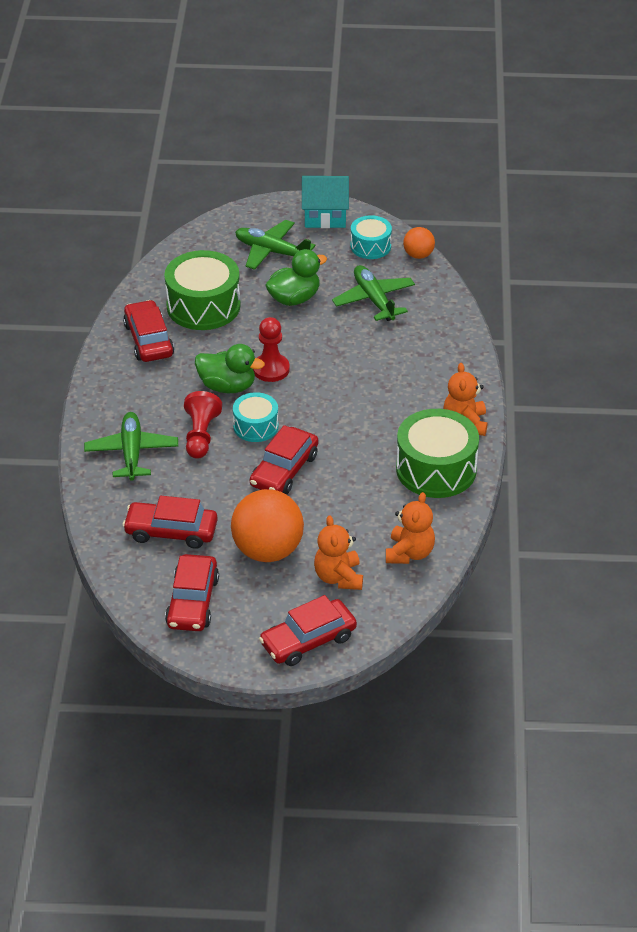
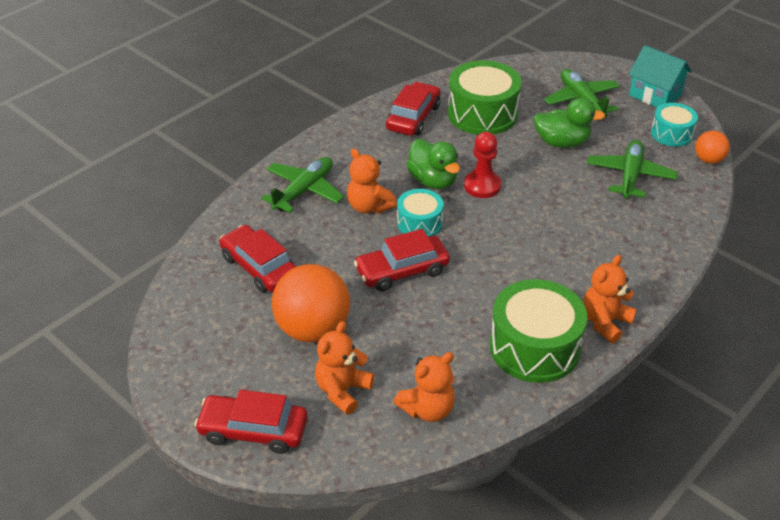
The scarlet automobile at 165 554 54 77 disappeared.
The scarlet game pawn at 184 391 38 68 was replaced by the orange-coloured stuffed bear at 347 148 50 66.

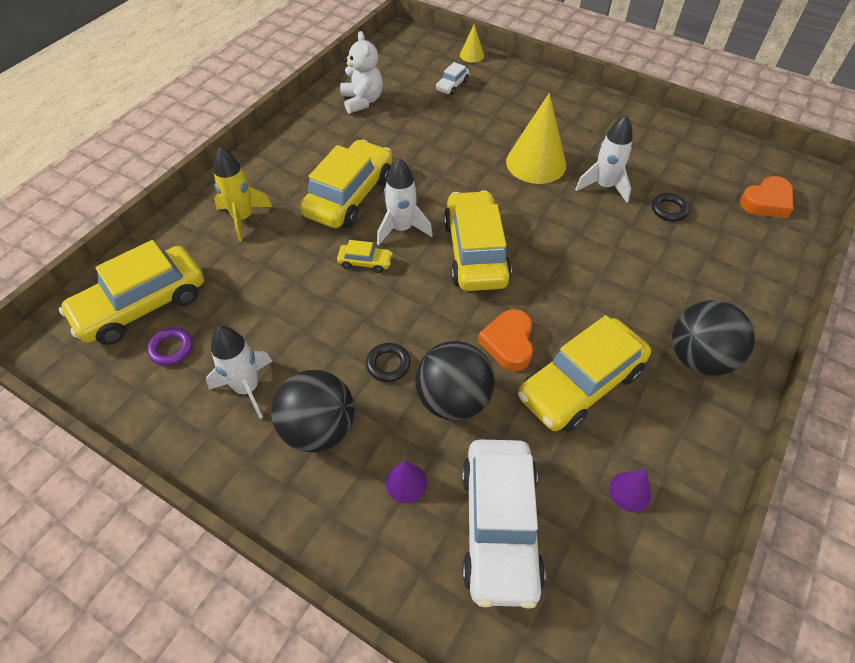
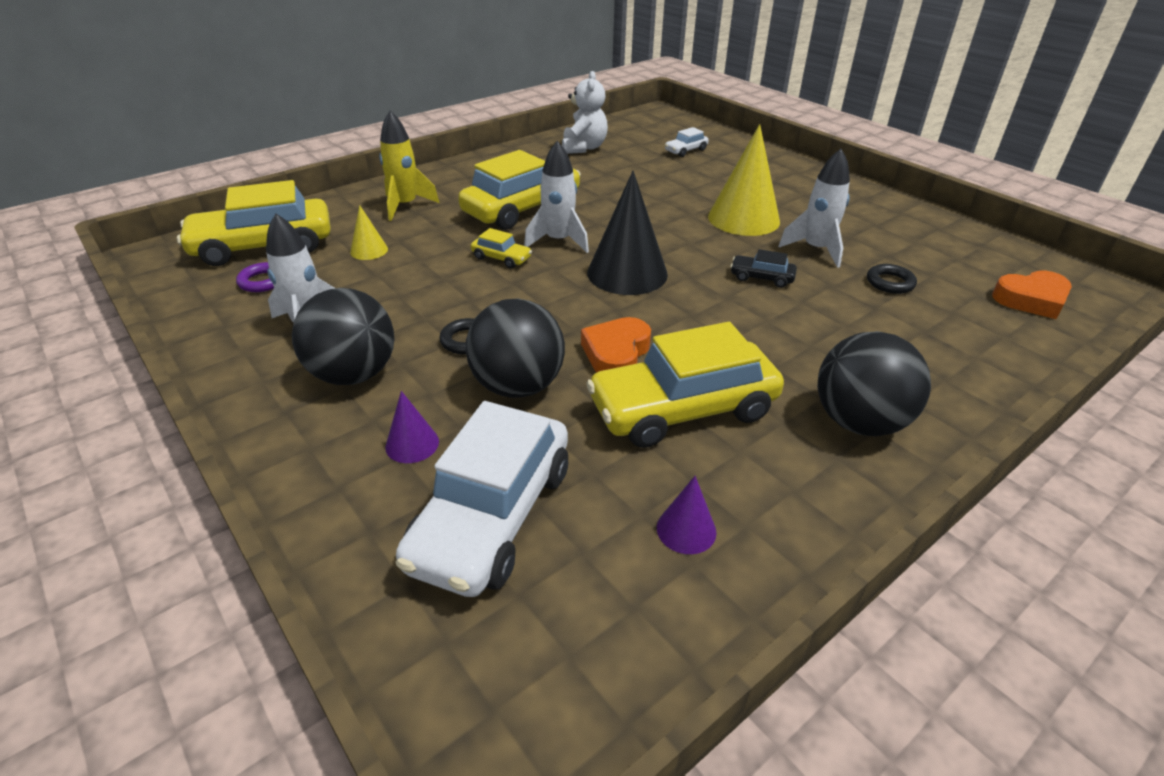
The golden automobile at 443 190 69 101 was replaced by the ebony cone shape at 587 171 81 124.
The golden cone shape moved from 460 24 24 38 to 350 205 38 55.
The ebony automobile at 730 249 67 39 appeared.

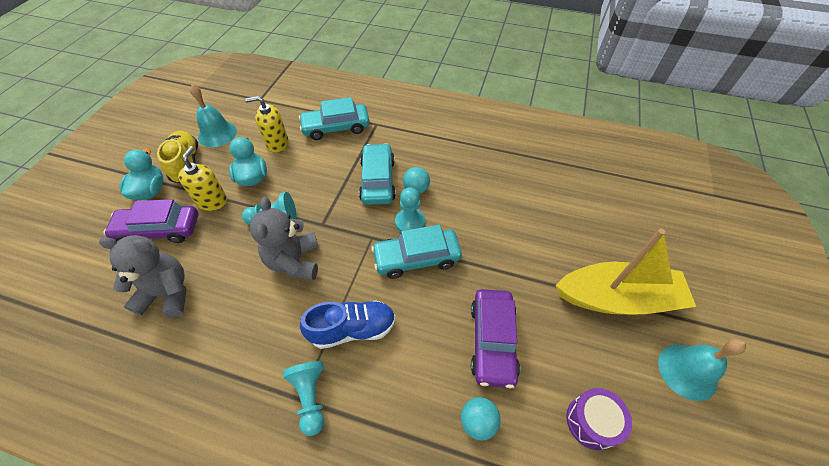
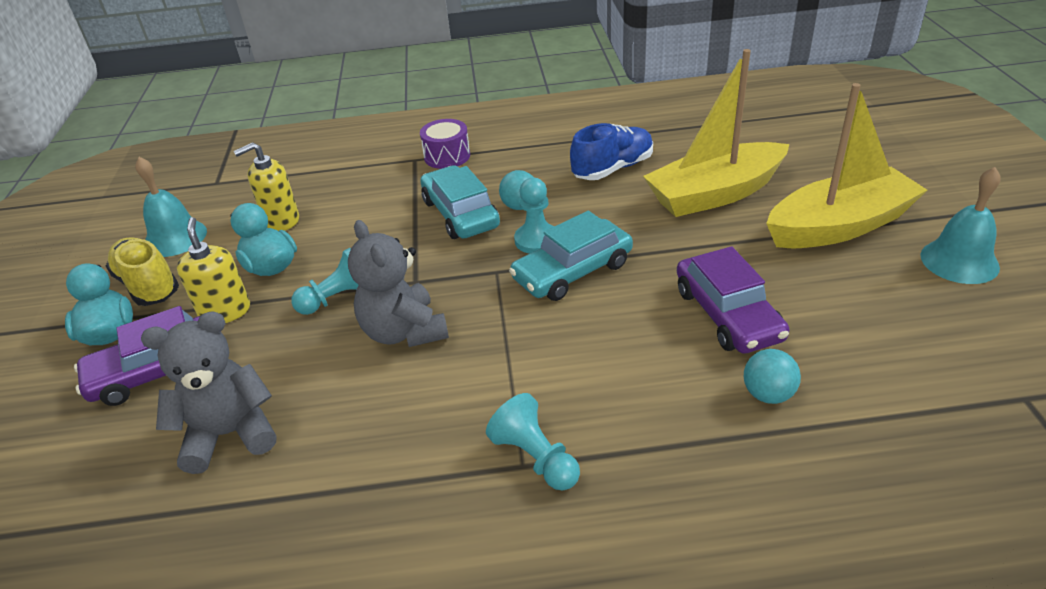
The turquoise automobile at 299 97 71 43 disappeared.
The royal blue shoe moved from 300 300 96 49 to 570 123 83 57.
The violet toy drum moved from 567 388 65 62 to 420 119 50 50.
The golden sailboat at 643 49 146 168 appeared.

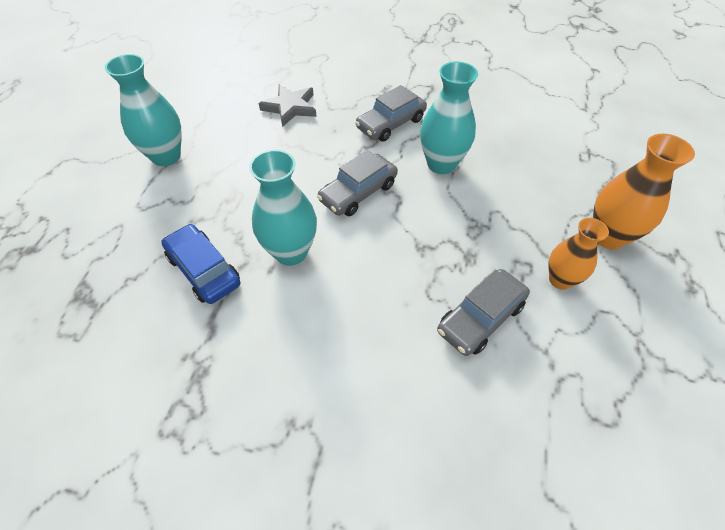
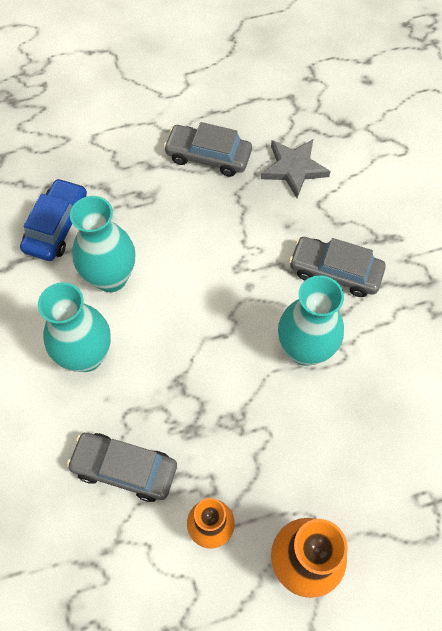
The turquoise flower vase moved from 105 54 76 112 to 38 282 73 90.
The grey automobile moved from 317 150 81 66 to 164 122 88 55.

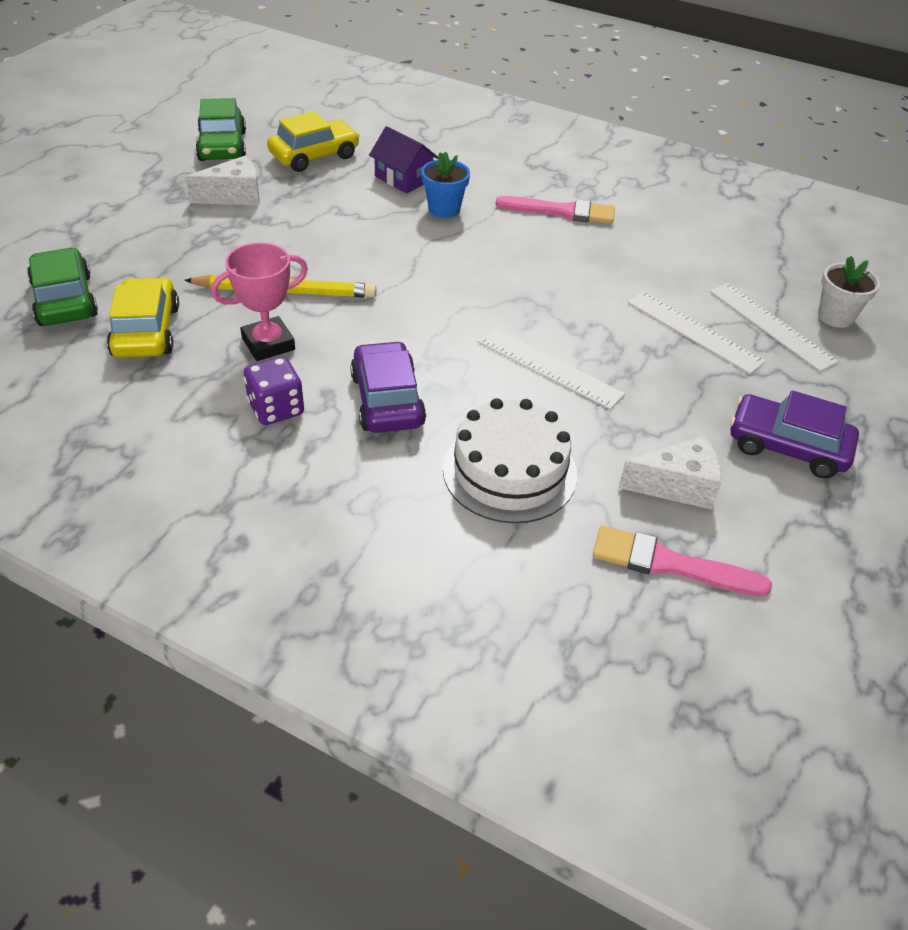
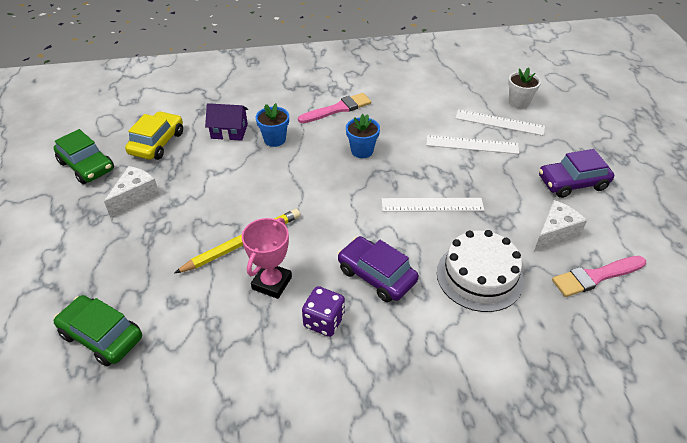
The golden automobile at 107 277 72 81 disappeared.
The royal blue flower pot at 346 114 34 44 appeared.

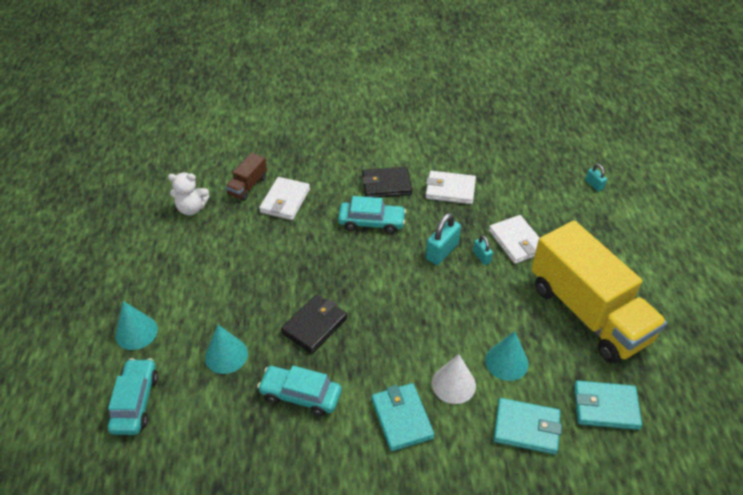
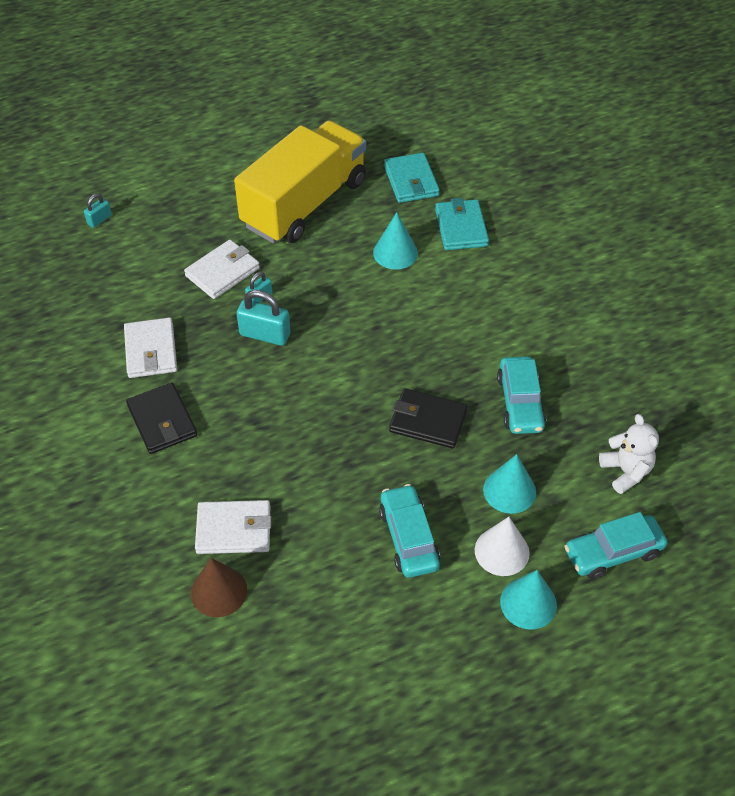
The snow-white stuffed bear moved from 168 173 41 42 to 599 414 60 80.
The dark brown lorry at 225 153 42 48 was replaced by the dark brown cone shape at 191 558 56 59.
The turquoise automobile moved from 338 196 68 38 to 379 484 61 94.
The turquoise wallet at 372 383 63 68 disappeared.
The snow-white cone shape moved from 432 354 44 50 to 475 517 55 59.

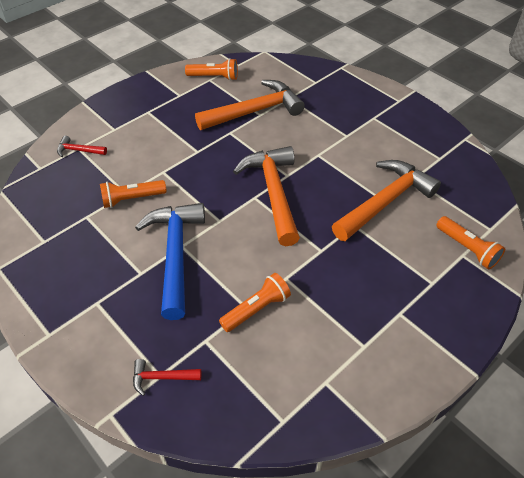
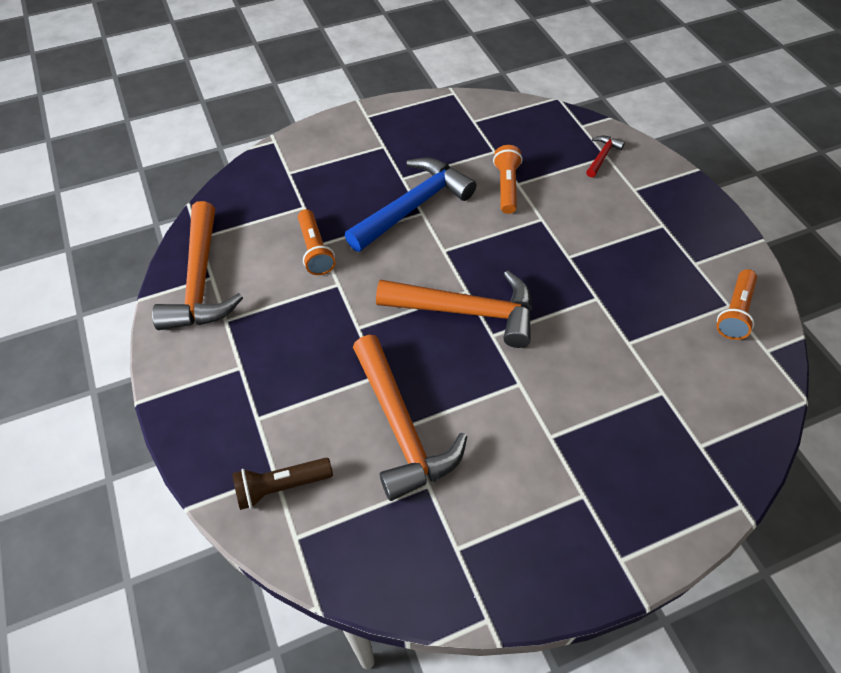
The scarlet hammer at 133 359 68 37 disappeared.
The royal blue hammer at 135 203 70 117 turned 60 degrees counterclockwise.
The orange-coloured hammer moved from 195 80 110 50 to 152 201 91 129.
The orange-coloured pocket torch at 436 216 69 53 became the dark brown pocket torch at 232 458 101 52.

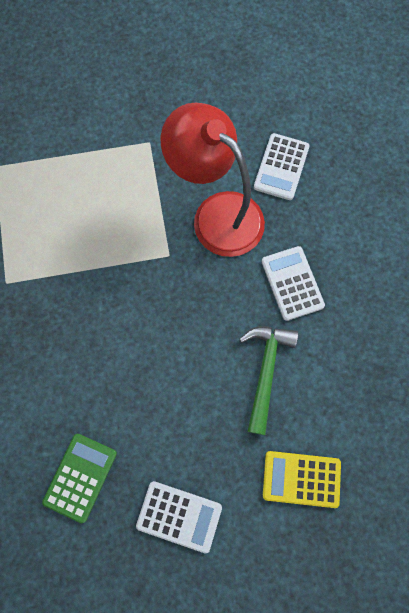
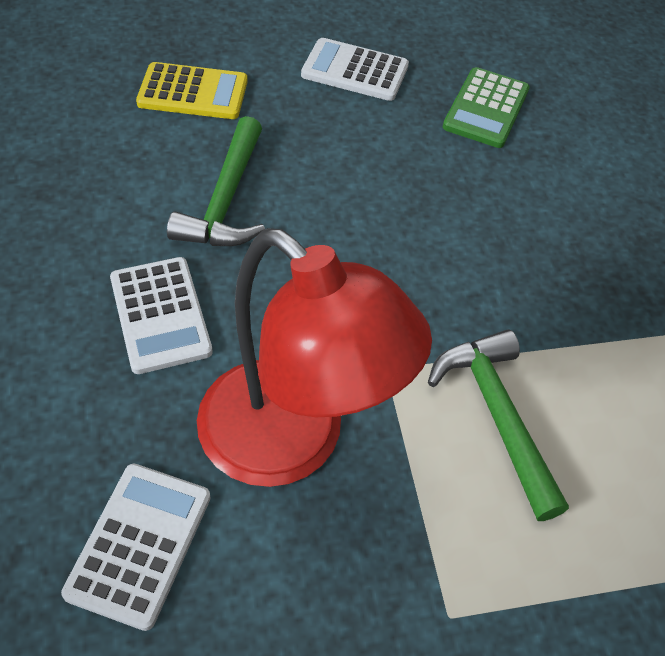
The emerald hammer at 428 329 141 192 appeared.

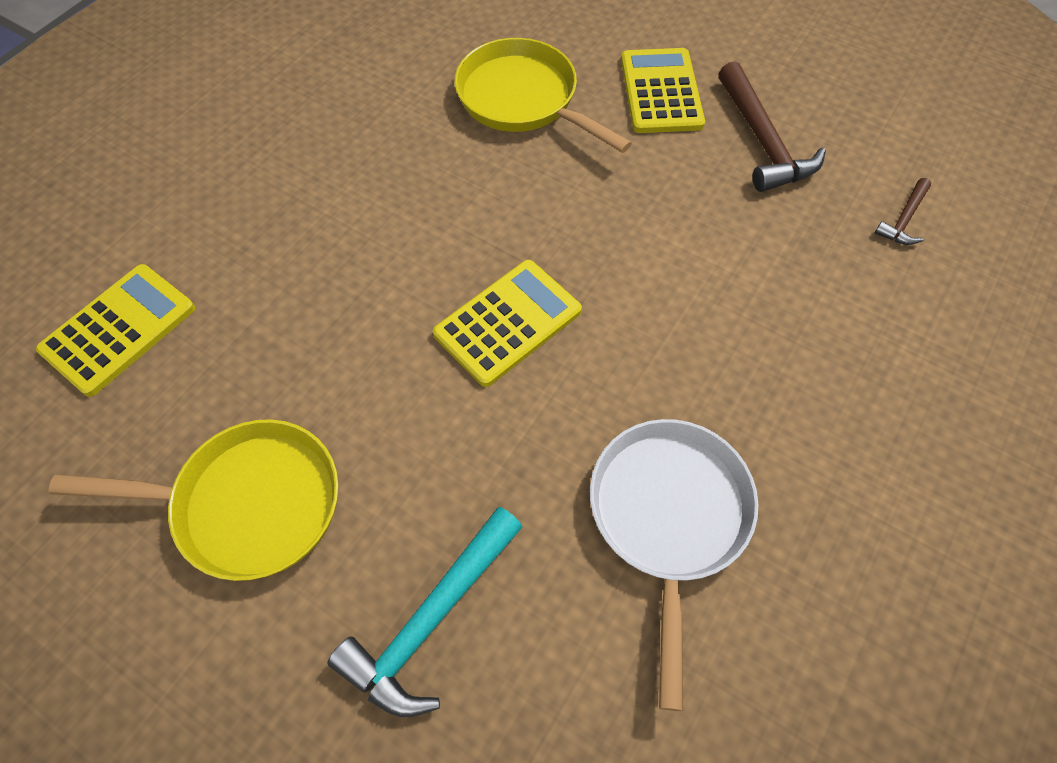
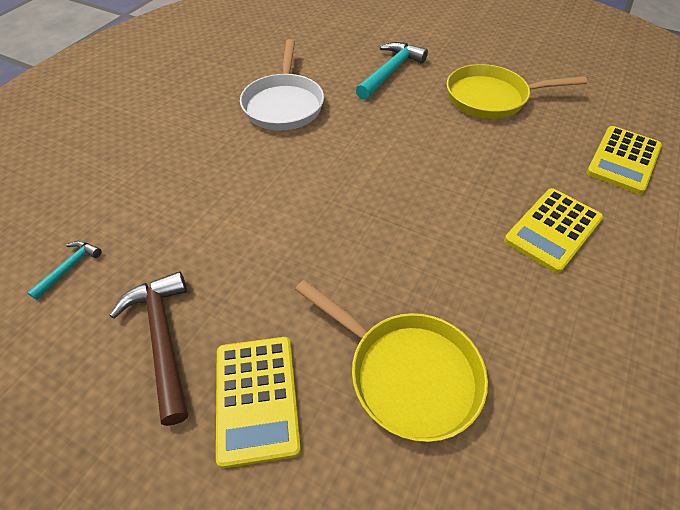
The golden pocket calculator moved from 433 260 149 127 to 504 188 99 85.
The dark brown hammer at 875 178 56 67 became the turquoise hammer at 27 241 75 59.

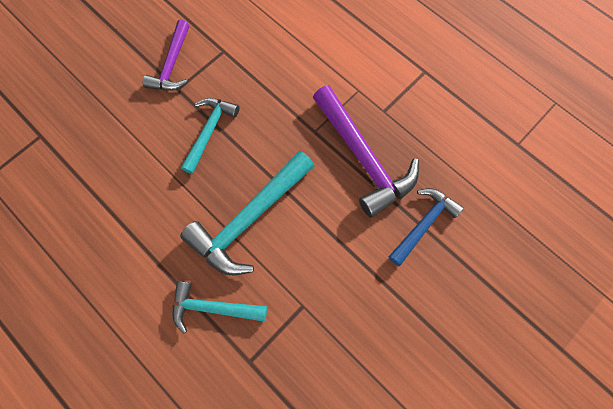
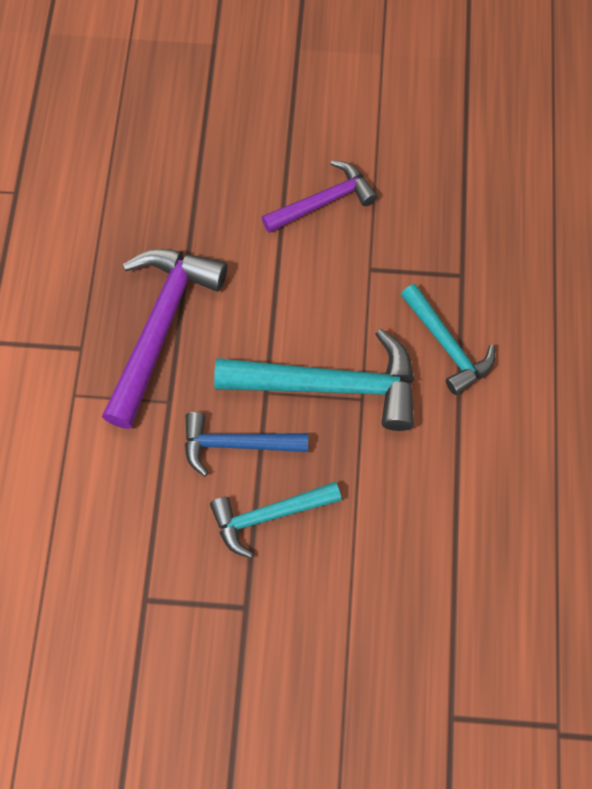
The violet hammer moved from 142 20 47 70 to 262 160 116 73.
The royal blue hammer moved from 388 188 76 78 to 185 412 123 64.

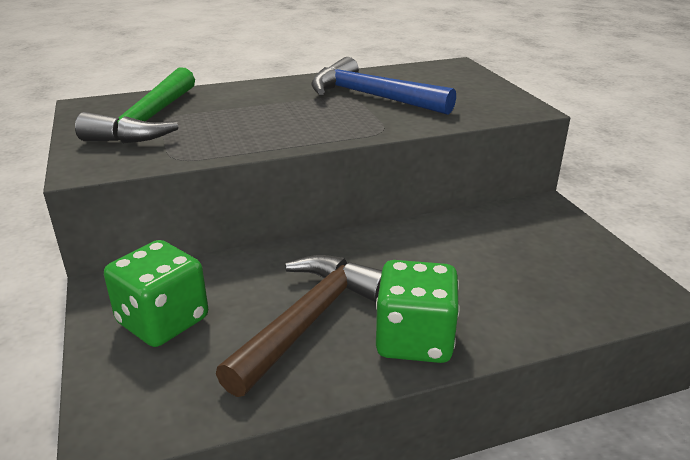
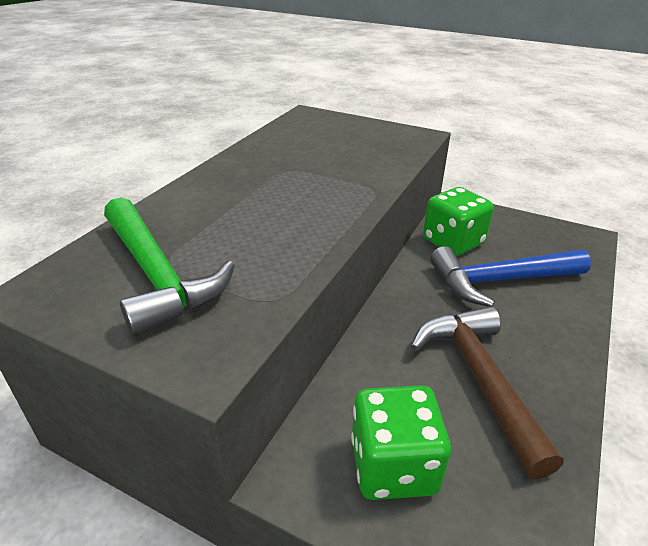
The royal blue hammer moved from 311 57 145 58 to 430 246 161 61.
The emerald game die moved from 376 260 83 103 to 423 187 71 69.

